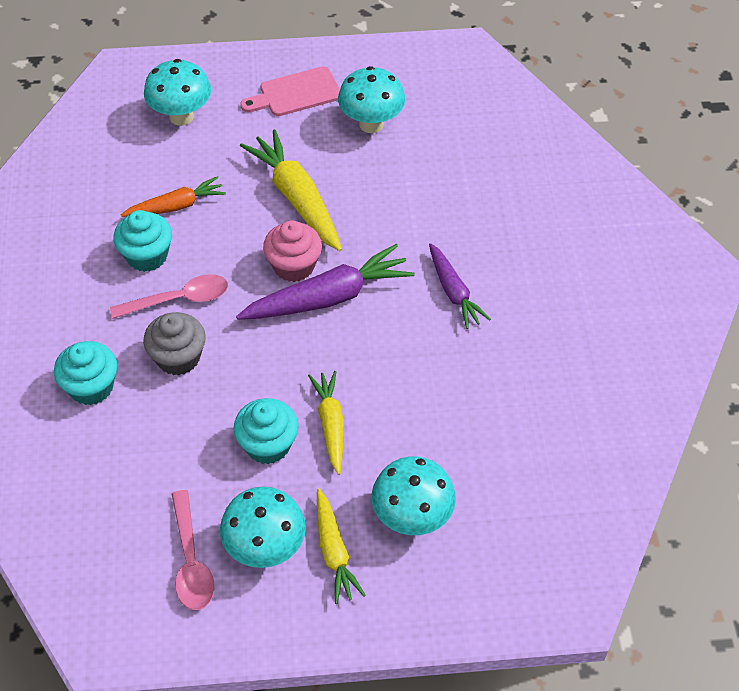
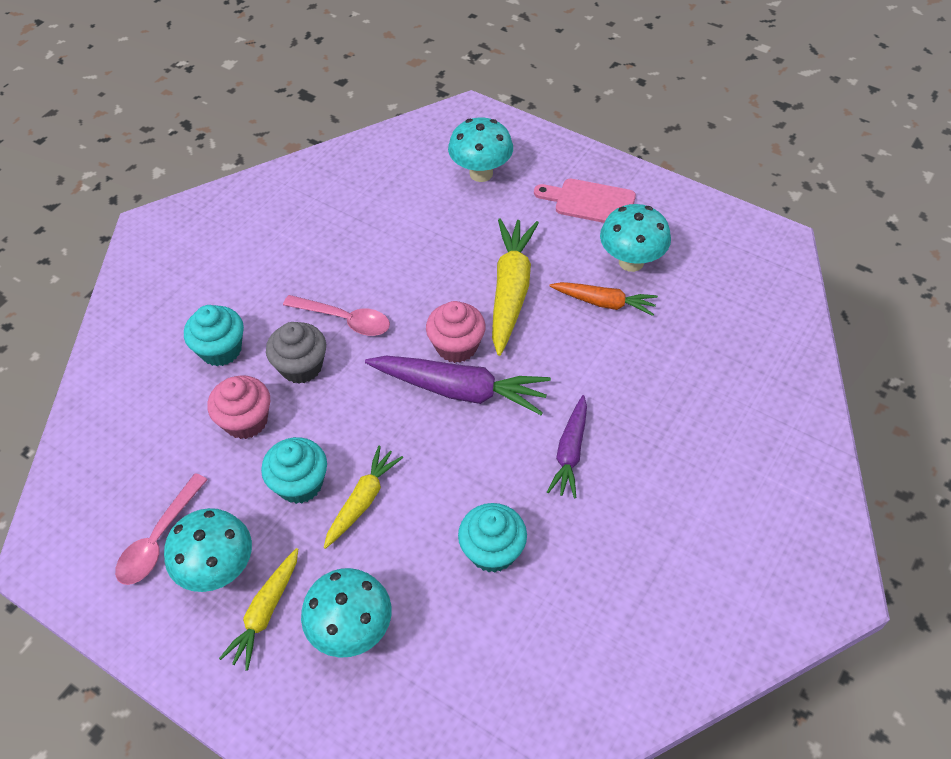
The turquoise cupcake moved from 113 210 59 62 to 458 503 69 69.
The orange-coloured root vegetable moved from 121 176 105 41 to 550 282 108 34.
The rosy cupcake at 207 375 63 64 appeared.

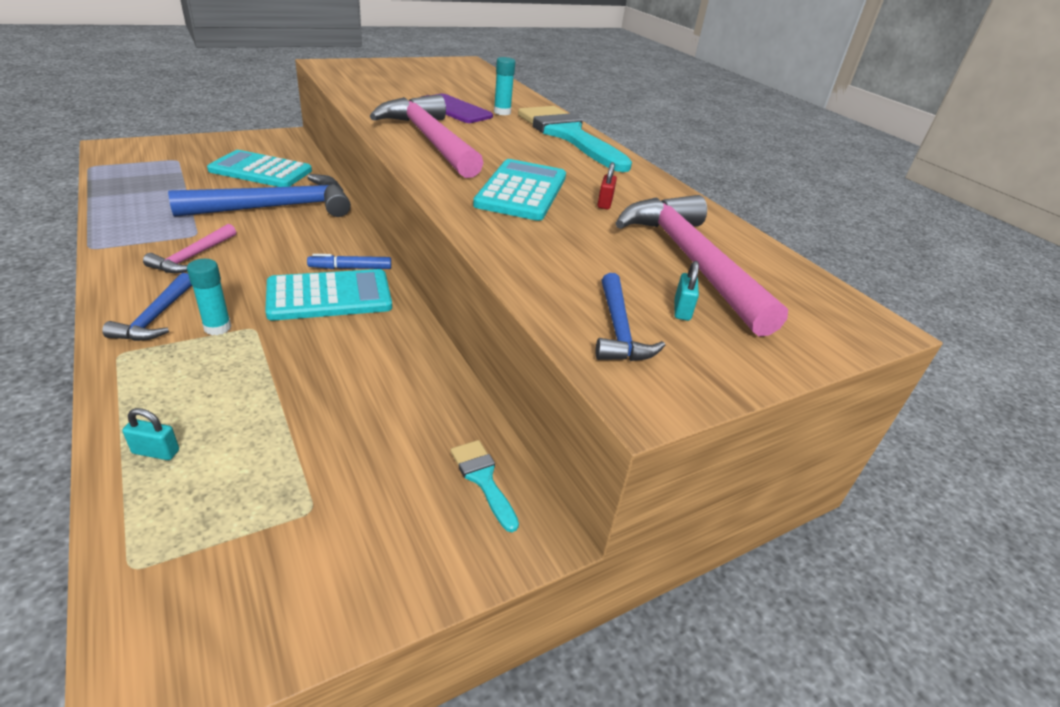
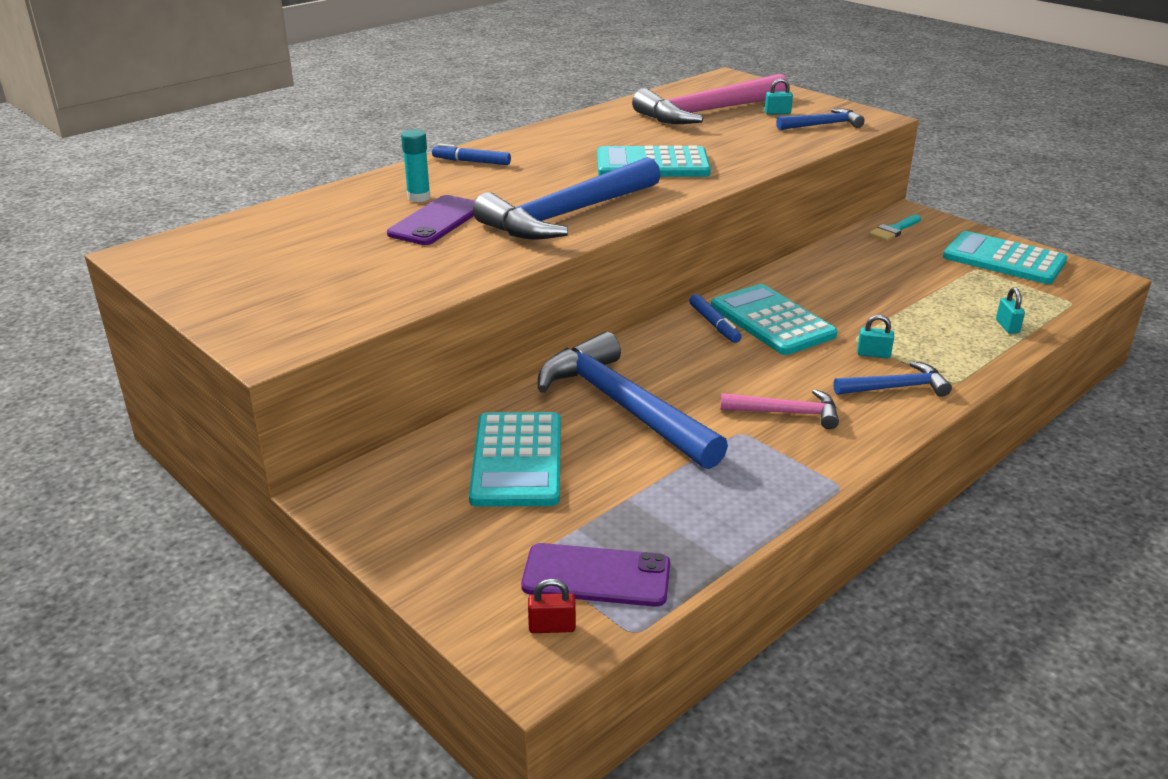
The turquoise stick of glue at 187 259 45 76 was replaced by the turquoise padlock at 857 315 37 43.
The rosy hammer at 370 94 113 84 became the royal blue hammer at 473 157 188 83.
The turquoise paint brush at 518 106 114 66 was replaced by the royal blue marker pen at 432 143 79 22.
The scarlet padlock moved from 597 162 20 47 to 528 579 48 54.
The violet phone at 521 543 149 64 appeared.
The turquoise pocket calculator at 943 231 124 53 appeared.

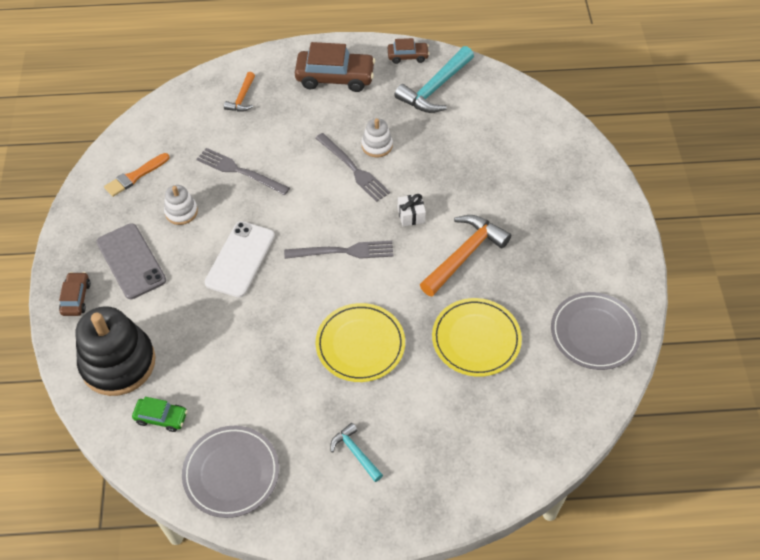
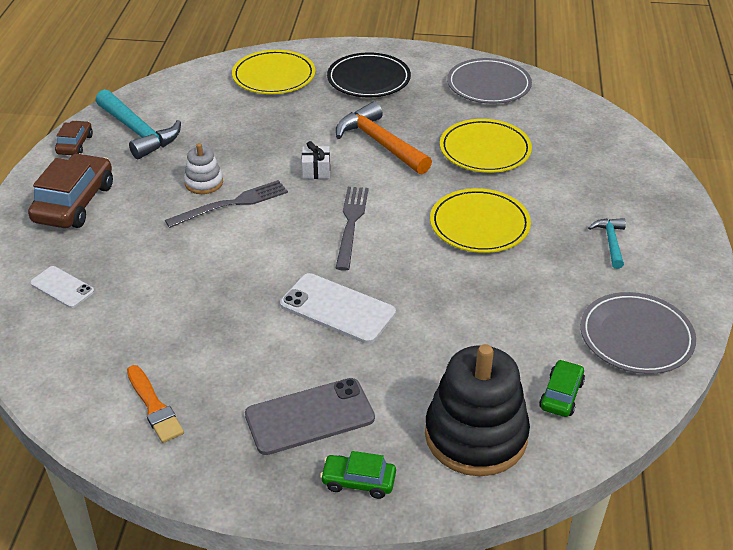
The dark brown automobile at 59 272 32 44 became the emerald automobile at 320 451 76 48.
The snow-white stacking rings at 164 185 34 40 disappeared.
The grey fork at 196 148 94 47 disappeared.
The orange-coloured hammer at 224 72 31 40 was replaced by the snow-white phone at 30 266 65 42.
The turquoise hammer at 330 423 53 59 turned 120 degrees clockwise.
The golden plate at 232 50 83 44 appeared.
The ebony plate at 327 52 84 45 appeared.

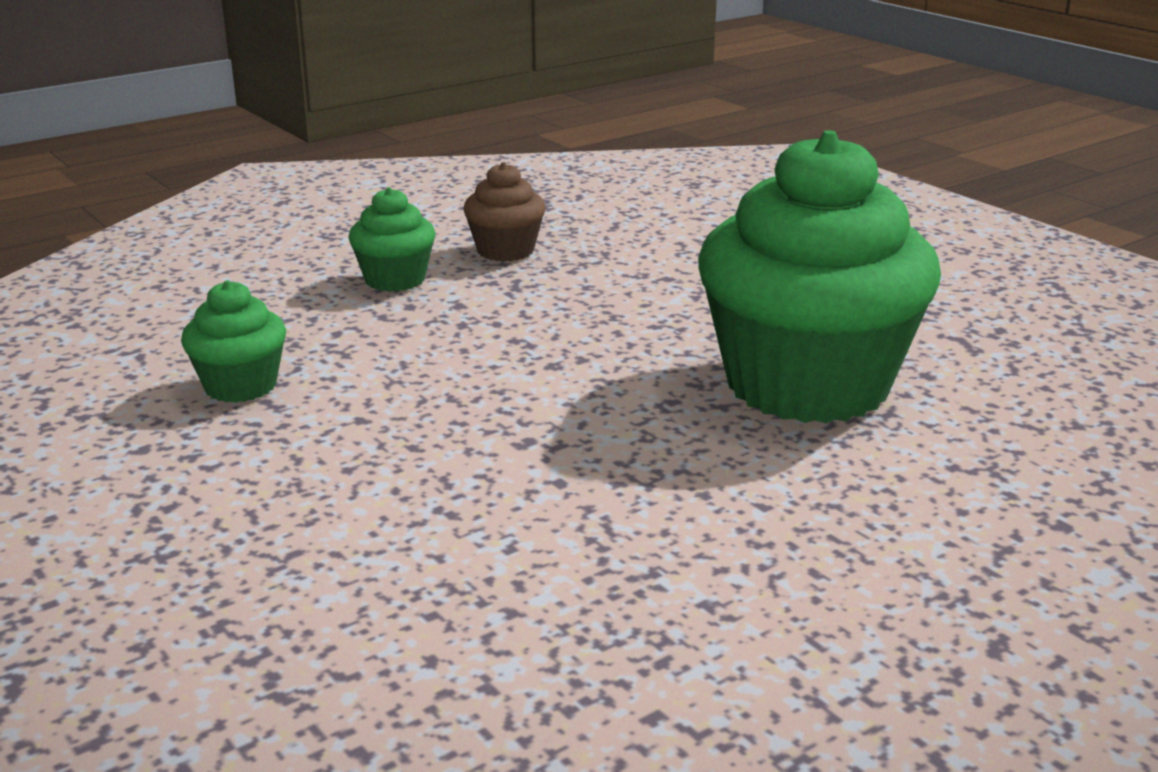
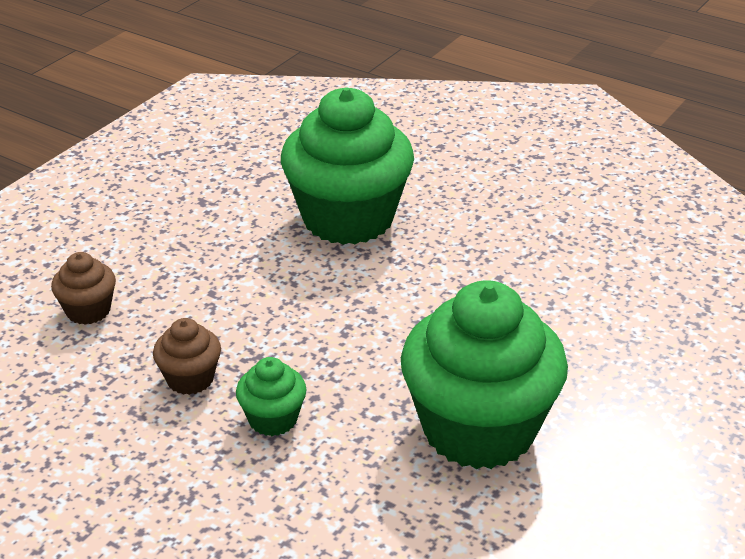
The emerald cupcake at 181 280 105 123 changed to 2.28 times the size.
The dark brown cupcake at 51 252 65 72 appeared.

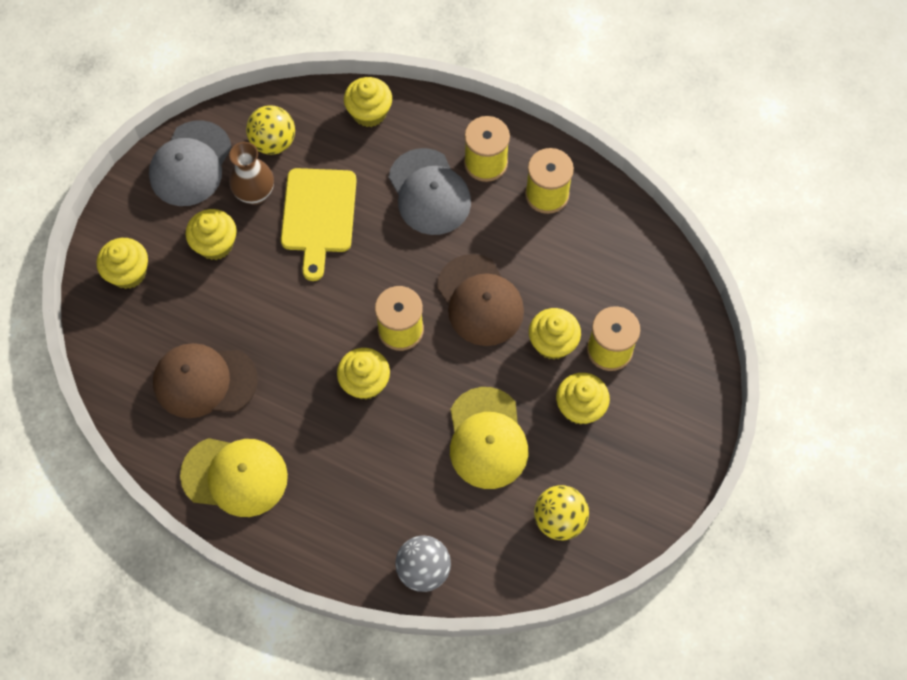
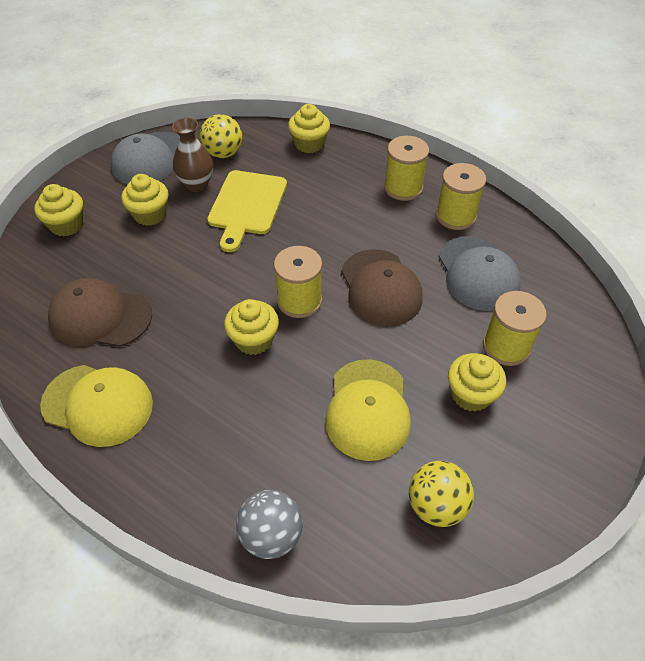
The grey baseball cap moved from 389 148 82 87 to 438 236 83 75.
The golden cupcake at 529 308 52 52 disappeared.

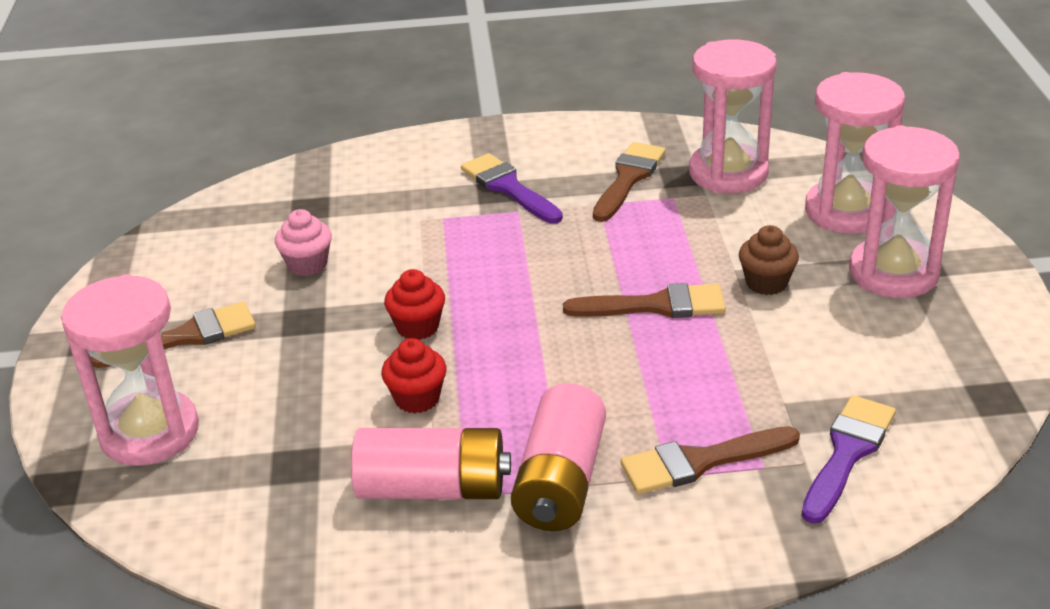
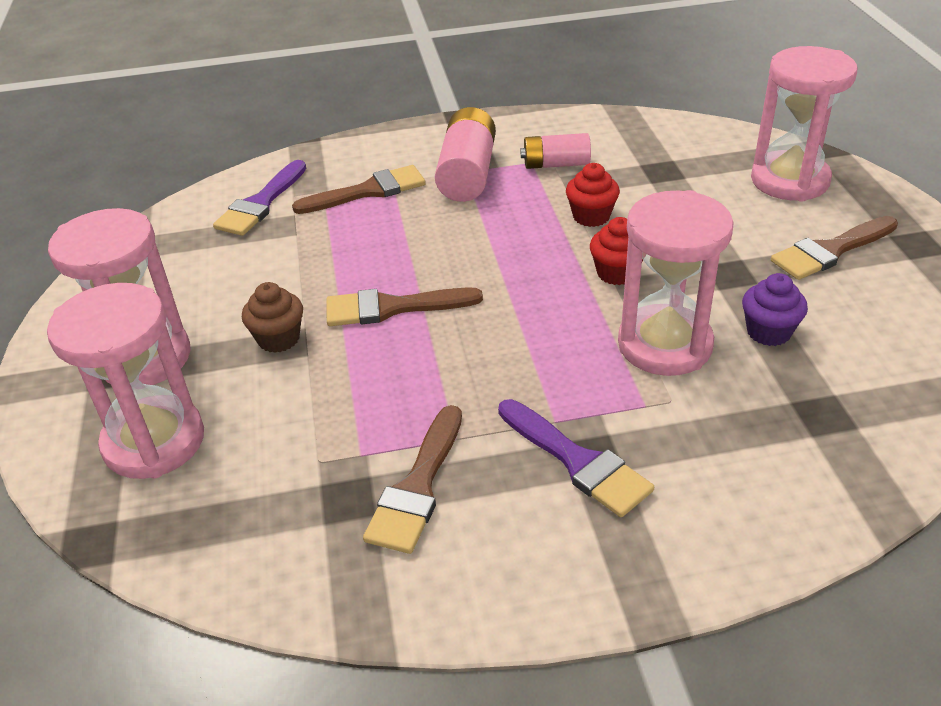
The rosy cupcake at 275 209 57 67 became the violet cupcake at 742 273 66 73.
The rosy AA battery at 351 428 160 71 changed to 0.64 times the size.
The rosy sand timer moved from 689 40 88 153 to 618 190 116 186.

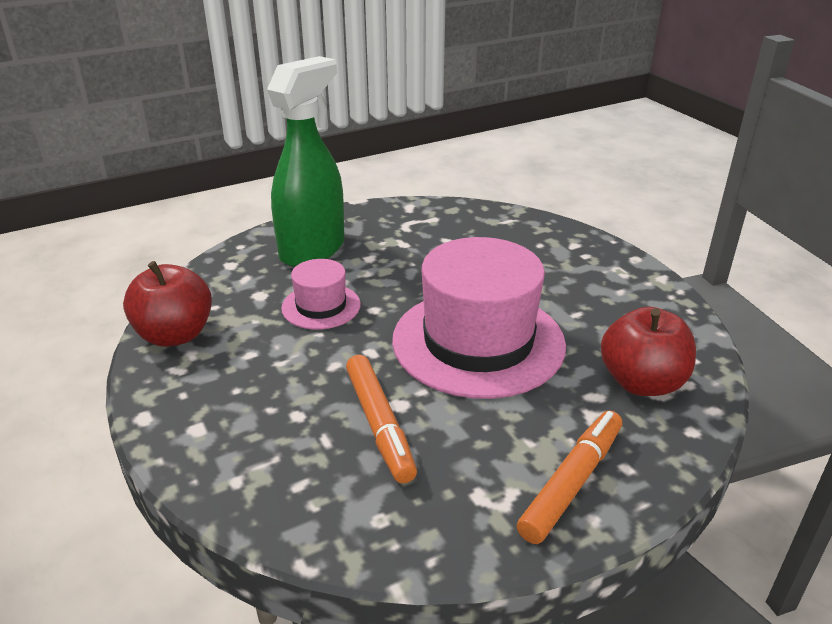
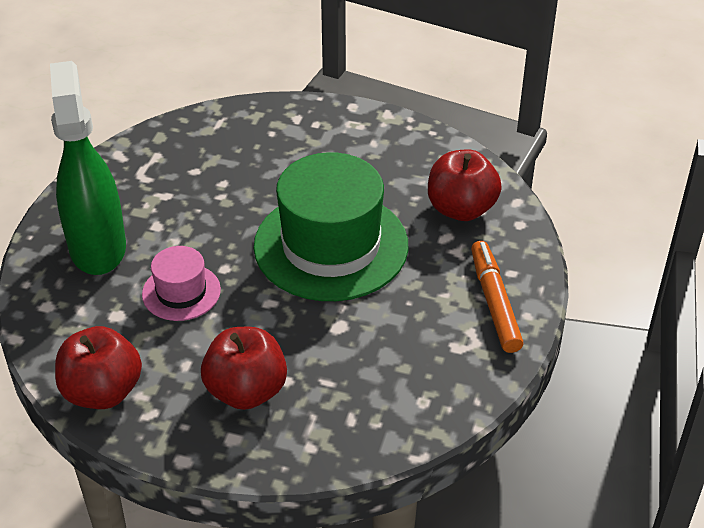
The orange-coloured marker pen at 346 355 71 128 disappeared.
The rosy hat at 392 237 174 162 became the emerald hat at 254 152 154 149.
The scarlet apple at 201 327 86 83 appeared.

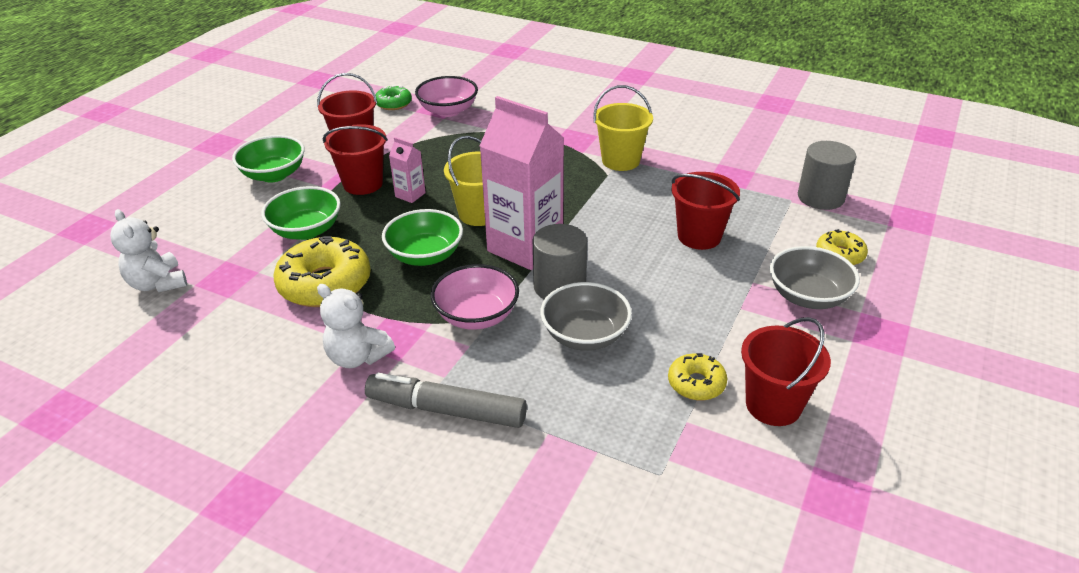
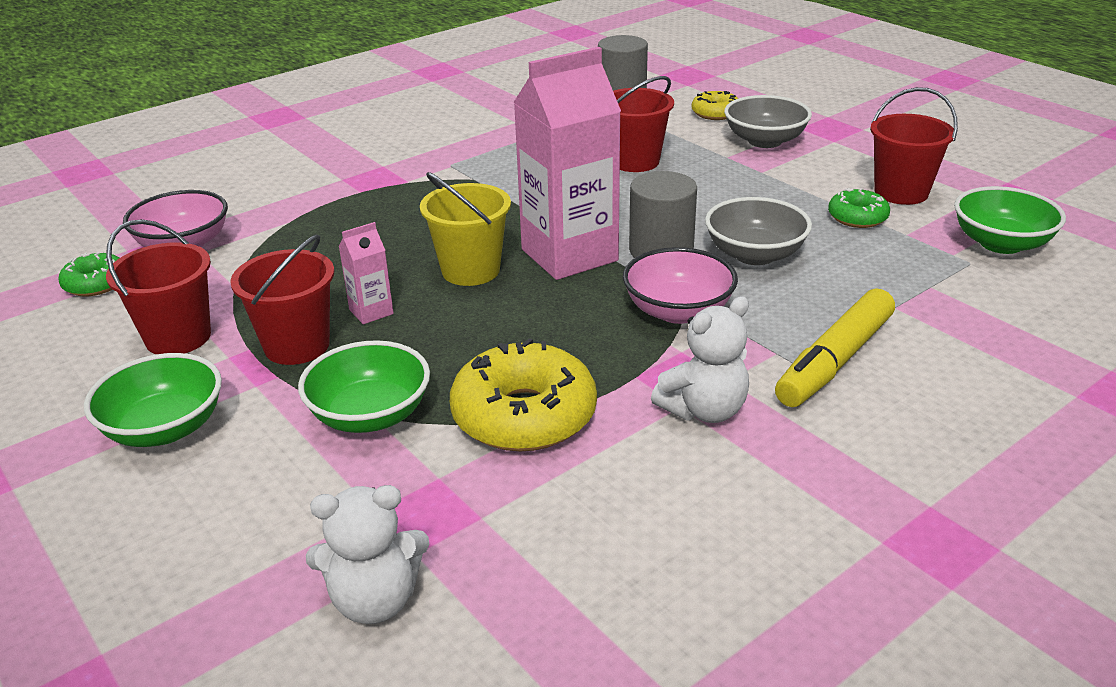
The grey marker pen at 365 373 162 55 became the golden marker pen at 775 288 120 119.
The emerald deep dish moved from 382 209 81 57 to 954 186 112 68.
The golden bucket at 593 85 60 86 disappeared.
The golden donut at 668 353 59 47 became the emerald donut at 828 188 62 40.

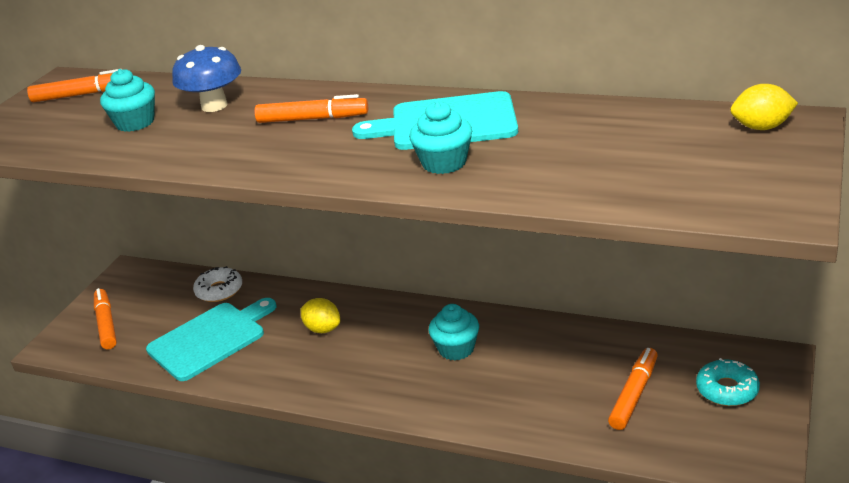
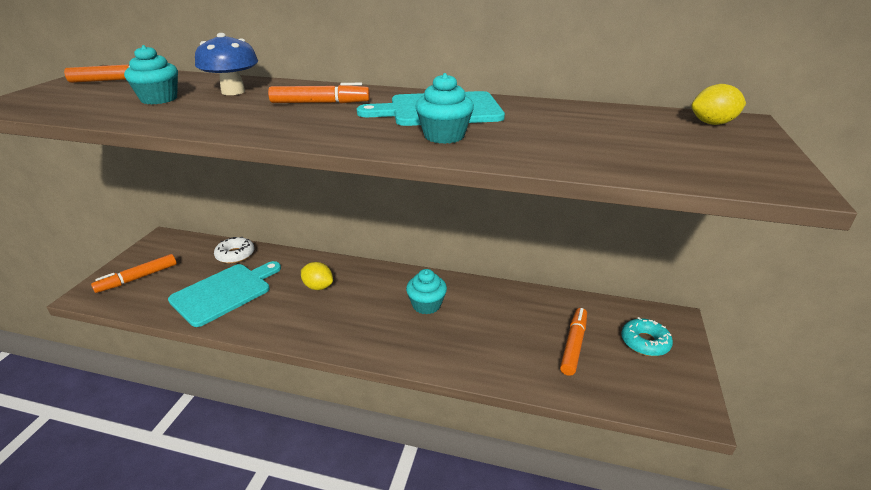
The orange-coloured marker pen at 94 288 23 61 turned 105 degrees counterclockwise.

